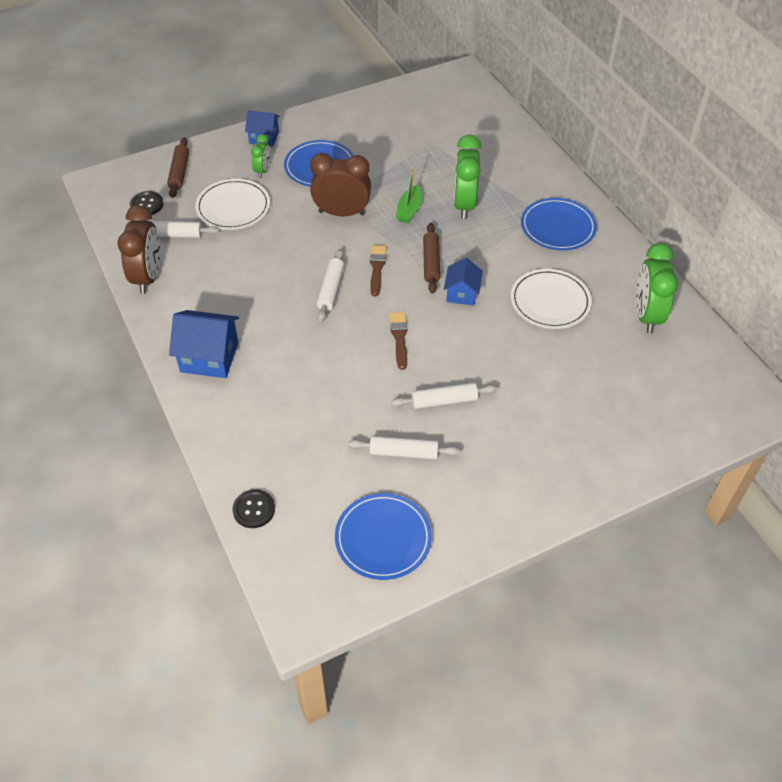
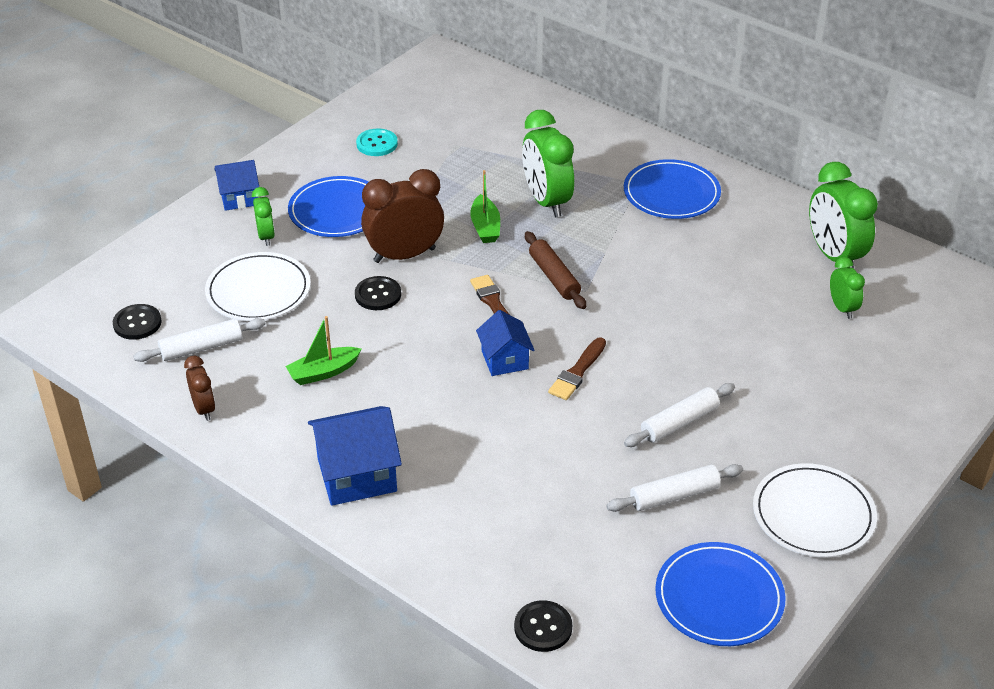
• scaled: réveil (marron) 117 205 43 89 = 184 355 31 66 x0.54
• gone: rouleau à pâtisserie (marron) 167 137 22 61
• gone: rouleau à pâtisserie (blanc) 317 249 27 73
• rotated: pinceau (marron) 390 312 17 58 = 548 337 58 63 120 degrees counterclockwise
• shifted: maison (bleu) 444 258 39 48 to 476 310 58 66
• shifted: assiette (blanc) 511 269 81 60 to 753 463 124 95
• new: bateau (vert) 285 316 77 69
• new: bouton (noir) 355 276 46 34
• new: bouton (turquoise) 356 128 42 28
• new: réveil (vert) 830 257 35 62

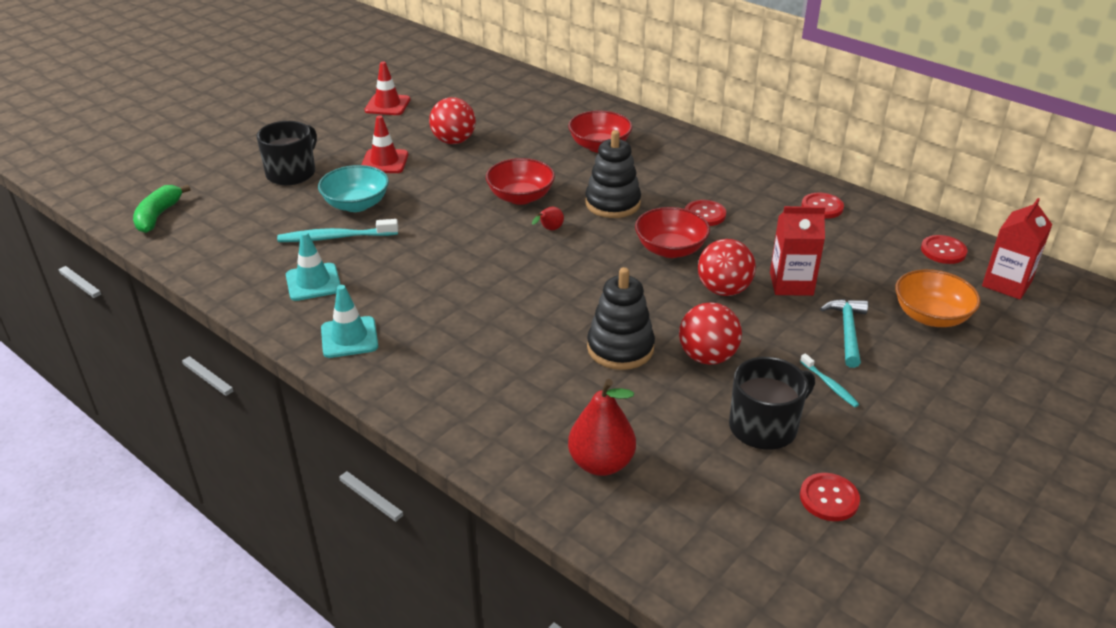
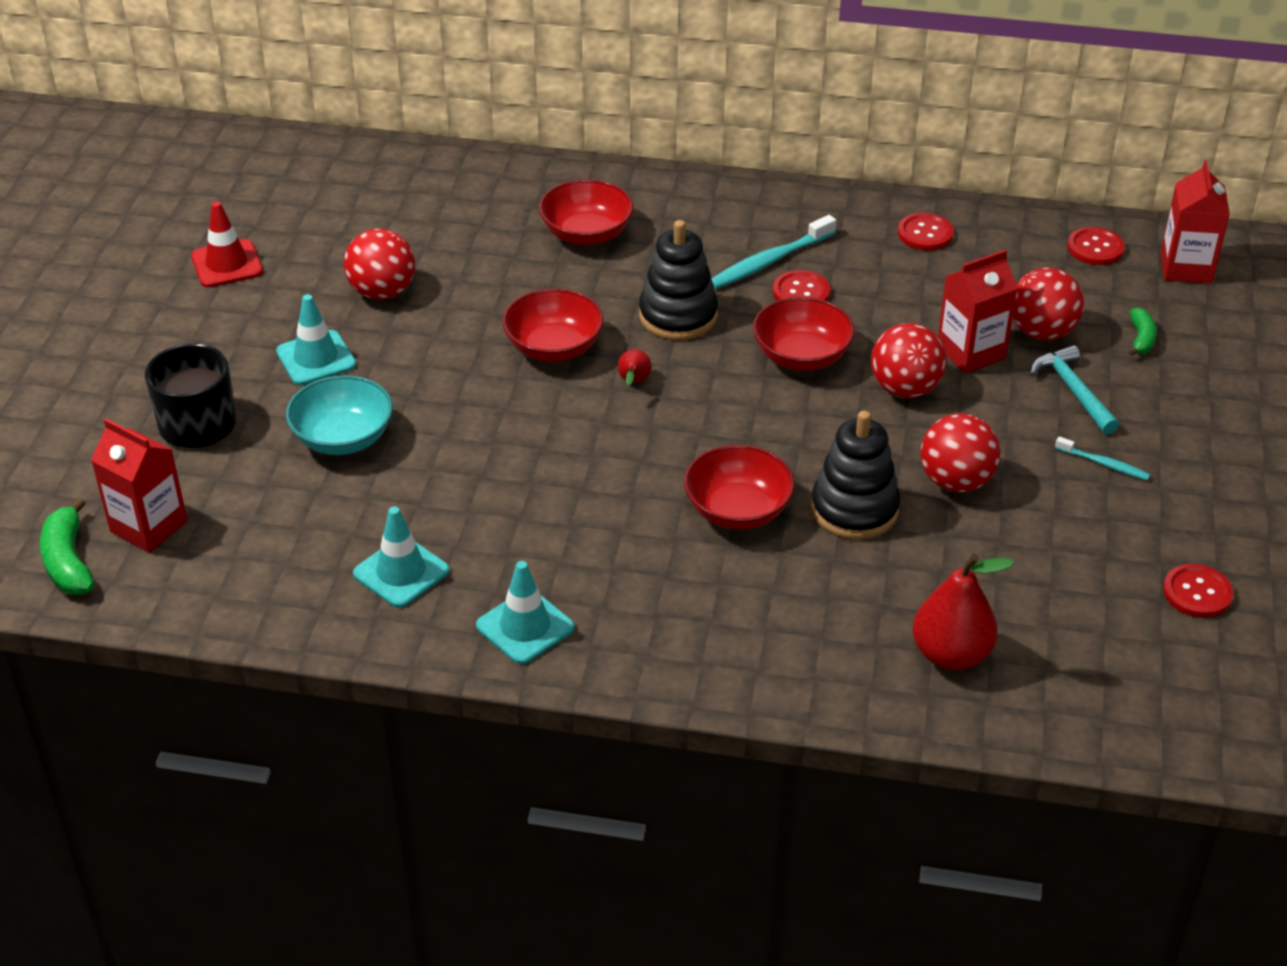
• shifted: brosse à dents (turquoise) 277 219 121 23 to 712 215 124 74
• repainted: cône de chantier (rouge) 361 115 47 58 to cône de chantier (turquoise) 276 294 80 91
• gone: tasse (noir) 729 357 86 93
• swapped: bol (orange) 895 269 85 58 to banane (vert) 1129 308 28 48
• new: brique de lait (rouge) 91 419 97 134
• new: bol (rouge) 684 445 111 85
• new: balle (rouge) 1012 268 72 72

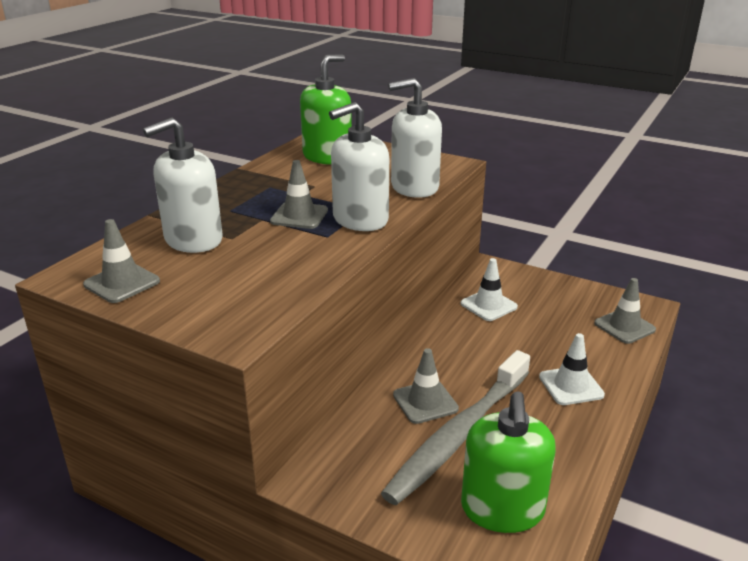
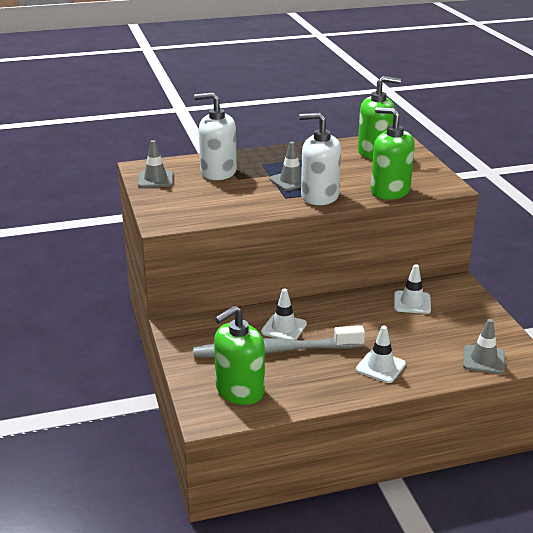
• repainted: distributeur de savon (blanc) 388 78 54 120 to distributeur de savon (vert) 371 107 44 93
• repainted: cône de chantier (gris) 393 348 66 76 to cône de chantier (blanc) 261 289 46 51

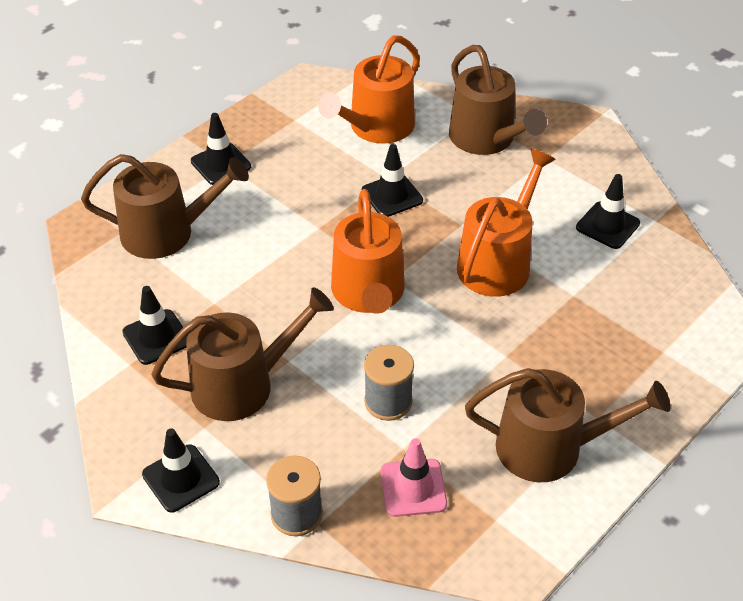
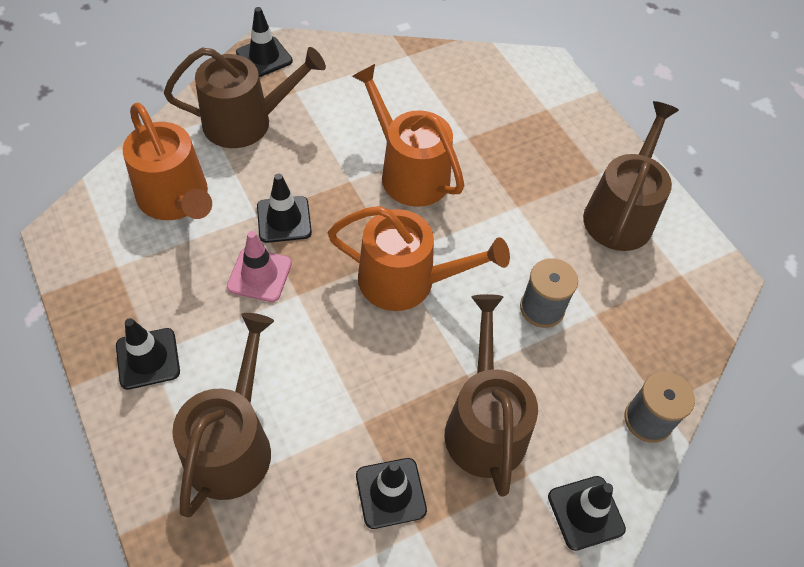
• shifted: cône de chantier (rose) 380 438 67 79 to 227 231 65 71
• shifted: cône de chantier (noir) 576 174 64 75 to 236 7 57 70

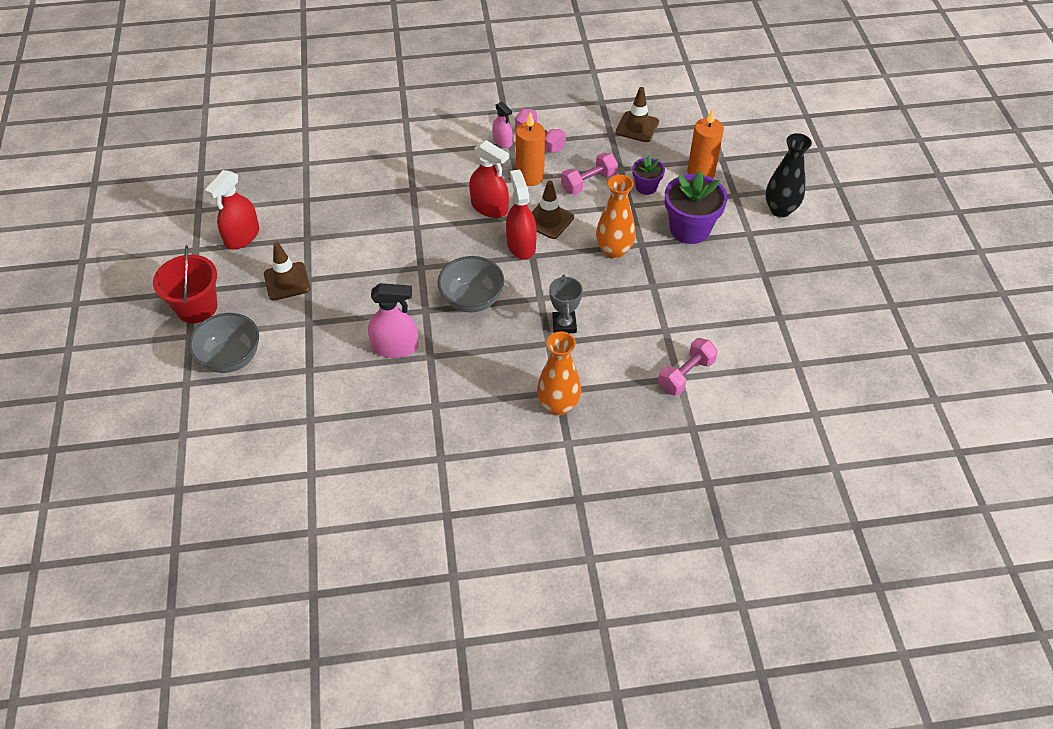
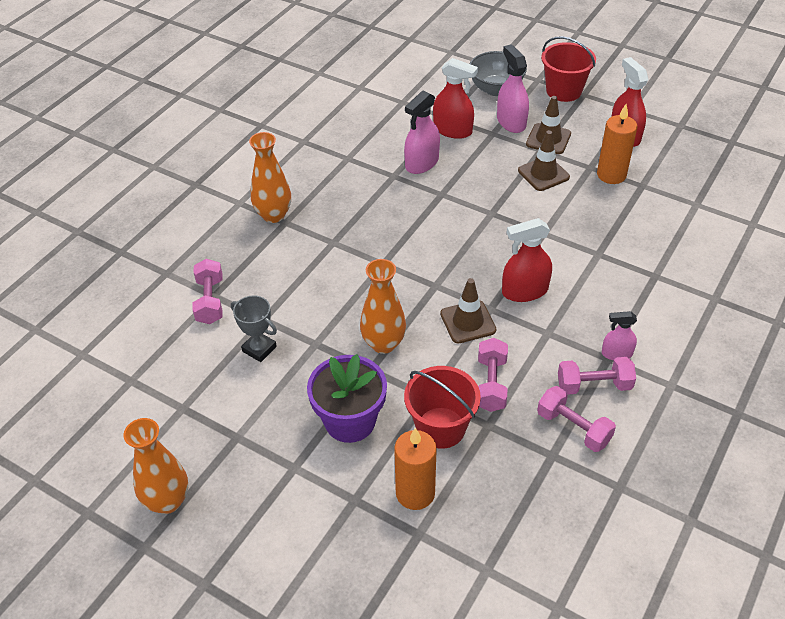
• gone: bol (gris) 438 256 66 56
• shifted: vaporisateur (rouge) 506 170 31 89 to 433 58 45 81
• shifted: bougie (orange) 516 112 29 74 to 597 104 40 80
• shifted: trophée (gris) 549 275 34 58 to 231 295 46 67
• shifted: cône de chantier (marron) 616 87 43 55 to 518 130 52 61
• swapped: pot de fleurs (violet) 632 155 33 40 to seau (rouge) 404 366 77 83
• gone: vase (noir) 765 133 47 84
• new: vase (orange) 124 418 64 96
• new: vaporisateur (rose) 497 44 32 89
• new: haltère (rose) 537 386 79 66

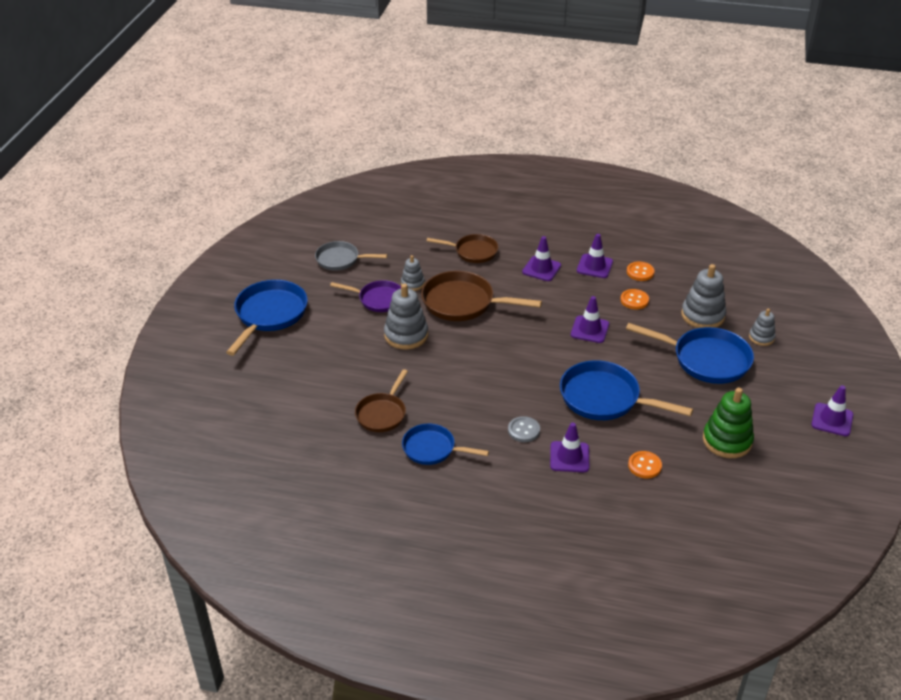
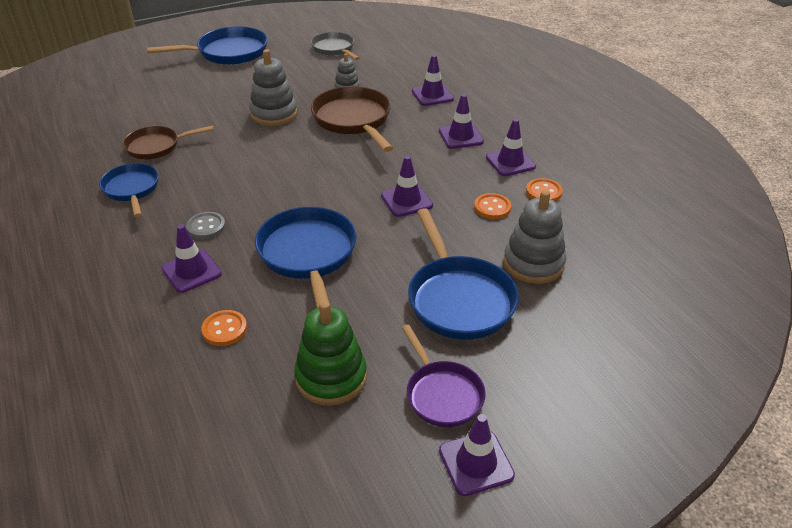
• shifted: poêle (violet) 330 280 71 32 to 402 325 84 102
• swapped: poêle (marron) 427 234 72 29 to cône de chantier (violet) 412 55 42 51
• gone: jouet à empiler (gris) 749 309 27 37

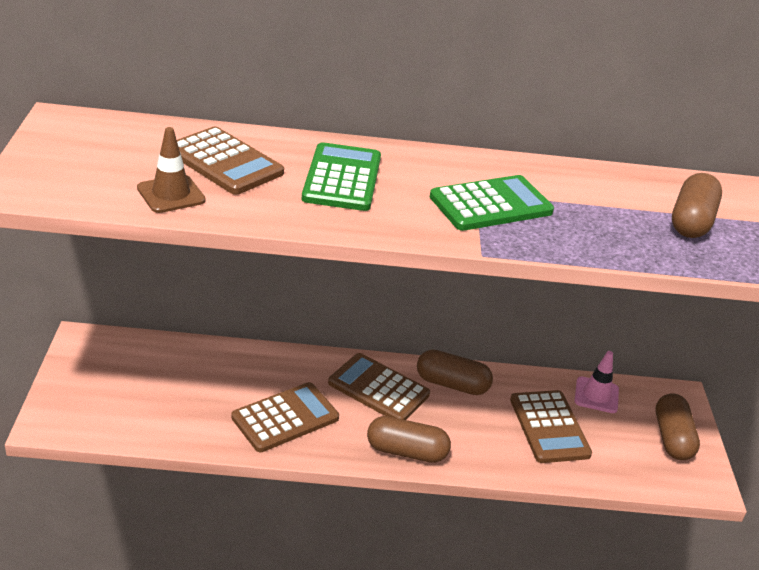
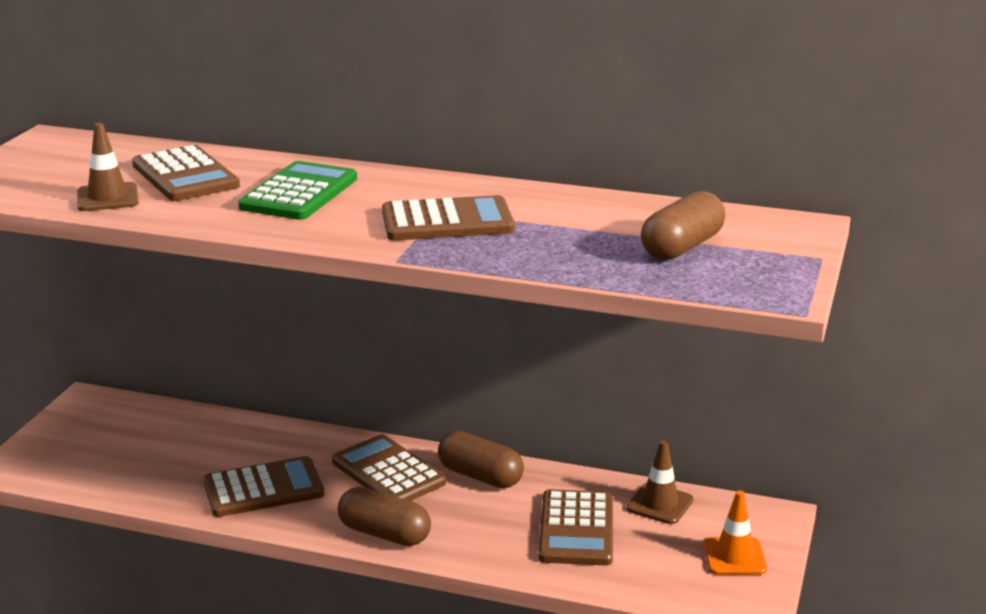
• repainted: calculatrice (vert) 430 175 124 56 to calculatrice (marron) 382 195 133 46
• repainted: cône de chantier (rose) 575 351 44 62 to cône de chantier (marron) 626 440 68 84
• swapped: gélule (marron) 655 394 45 66 to cône de chantier (orange) 703 491 64 84

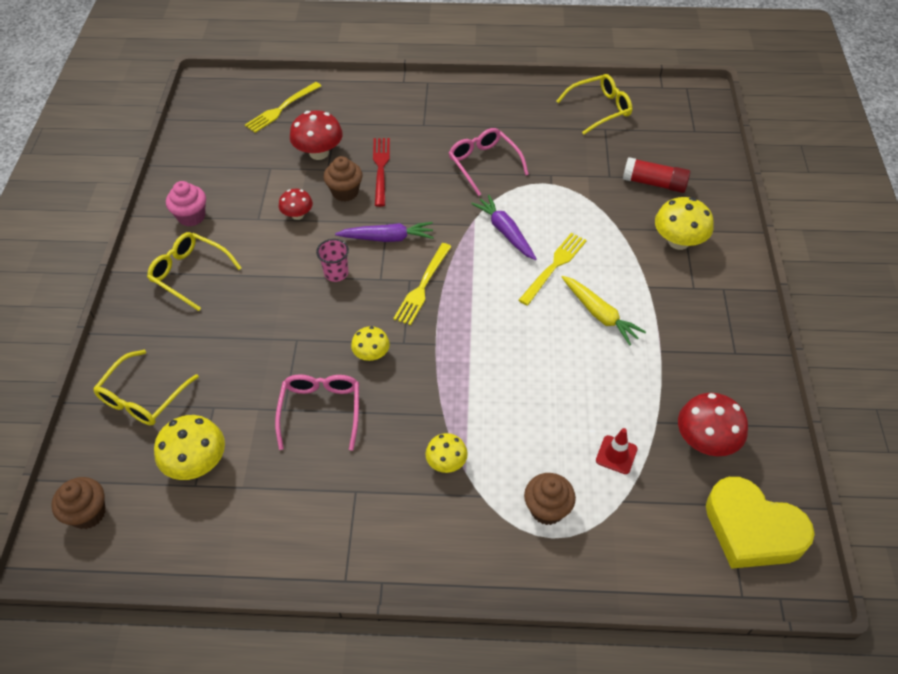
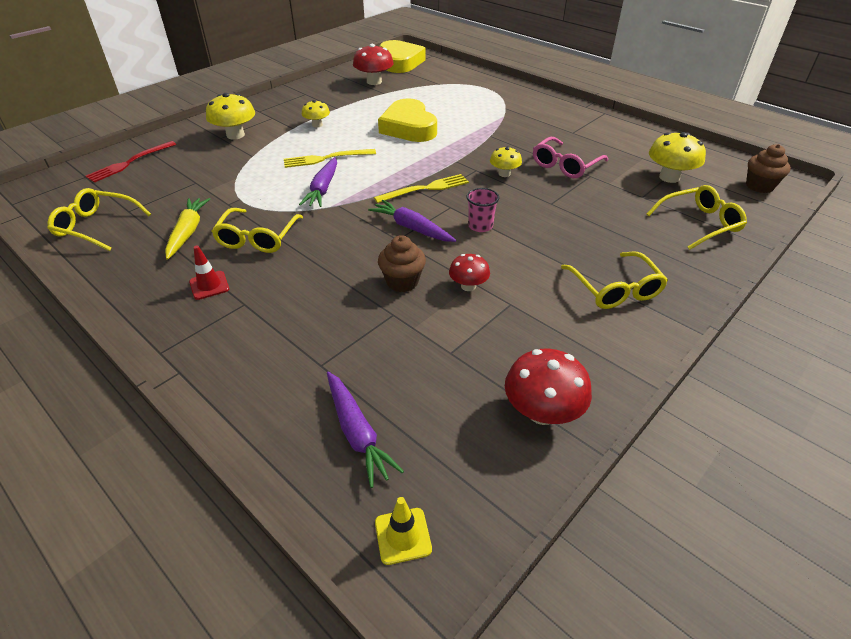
• gone: muffin (rose) 166 181 40 46
• swapped: fourchette (jaune) 245 82 76 51 to carotte (violet) 327 372 77 116
• shifted: champignon (rouge) 290 110 53 50 to 505 349 87 76
• shifted: fourchette (rouge) 373 138 17 69 to 86 141 90 42
• shifted: champignon (jaune) 425 433 43 40 to 302 100 28 28
• repainted: lunettes (rose) 449 128 80 68 to lunettes (jaune) 211 208 92 45
• gone: muffin (marron) 524 473 52 52
• shifted: carotte (jaune) 562 276 84 70 to 165 198 45 62
• shifted: cône de chantier (rouge) 596 428 42 46 to 189 246 40 54
• gone: bâton de colle (rouge) 623 157 67 36
• new: cône de chantier (jaune) 375 497 57 68
• new: cœur (jaune) 378 98 59 44

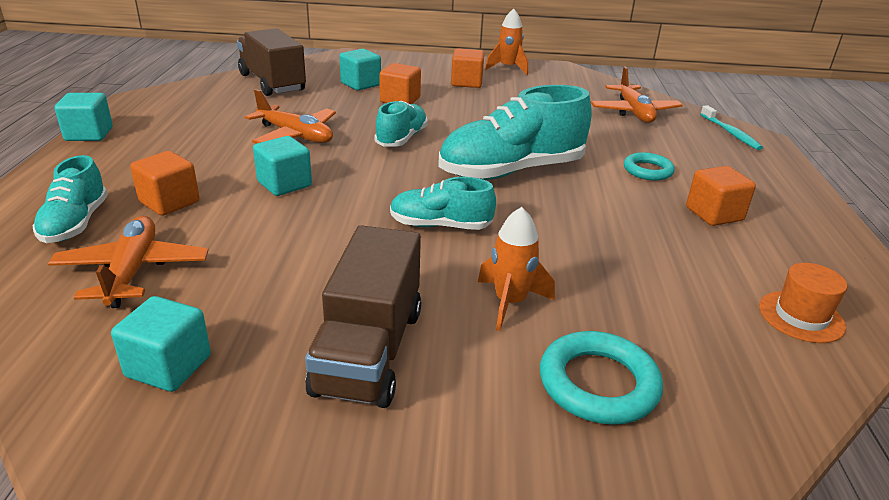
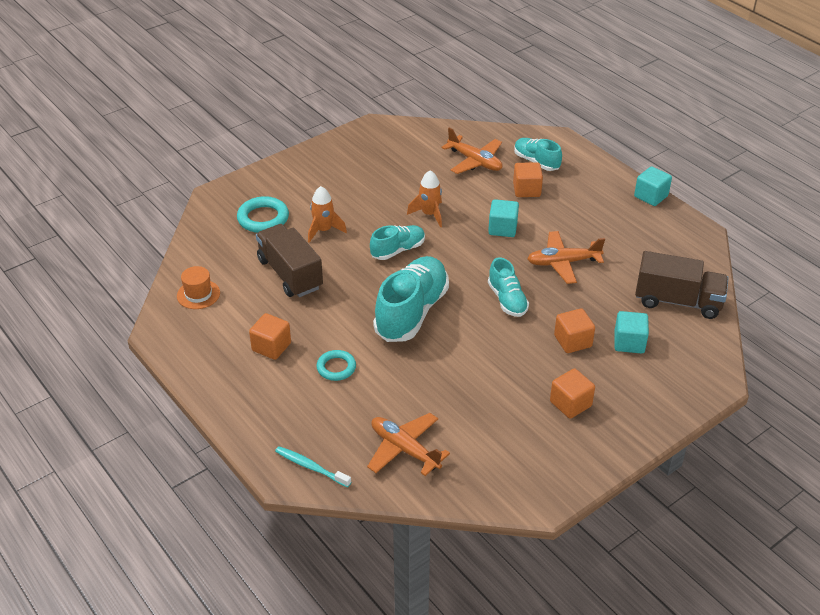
• gone: cube (turquoise) 111 296 100 96
• shifted: camion (marron) 305 225 116 183 to 256 224 67 73
• shifted: fusée (orange) 485 8 43 67 to 407 170 35 57

